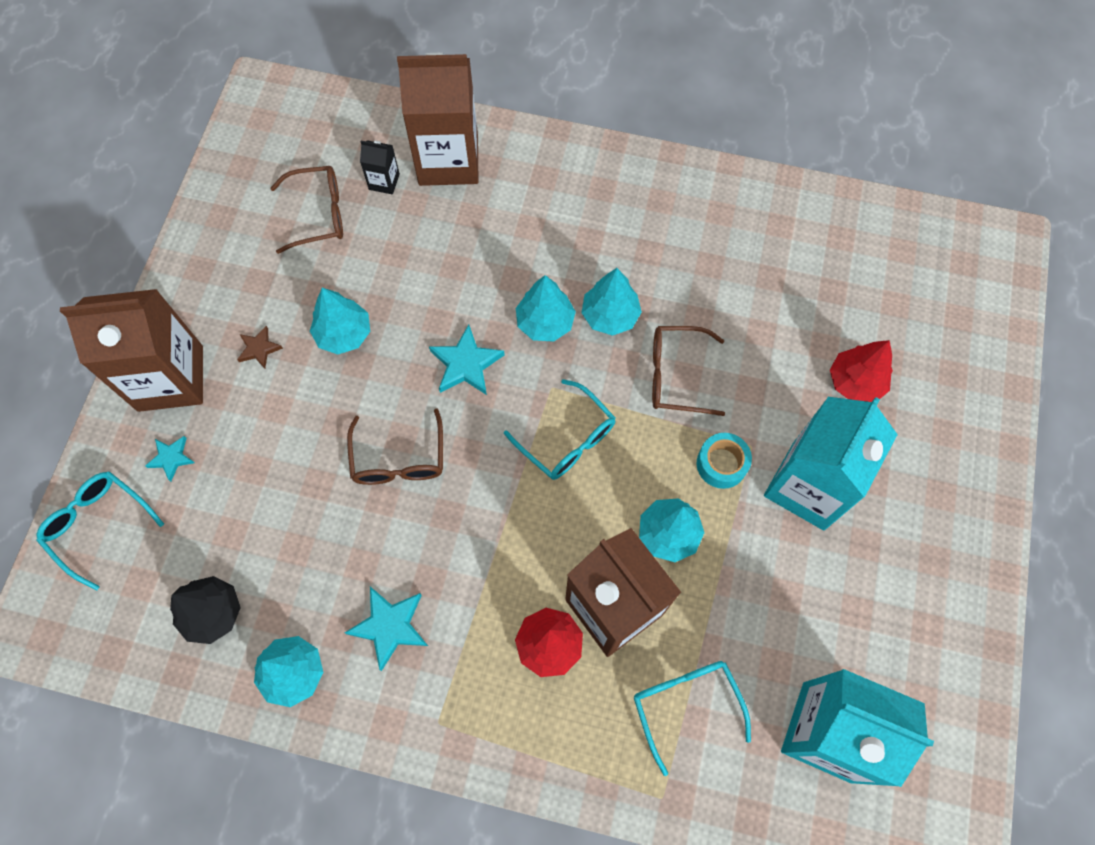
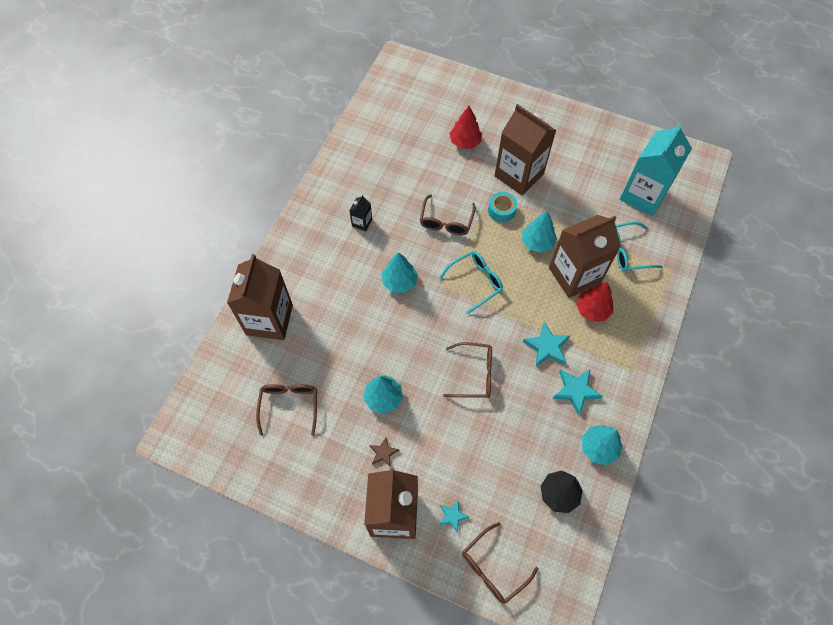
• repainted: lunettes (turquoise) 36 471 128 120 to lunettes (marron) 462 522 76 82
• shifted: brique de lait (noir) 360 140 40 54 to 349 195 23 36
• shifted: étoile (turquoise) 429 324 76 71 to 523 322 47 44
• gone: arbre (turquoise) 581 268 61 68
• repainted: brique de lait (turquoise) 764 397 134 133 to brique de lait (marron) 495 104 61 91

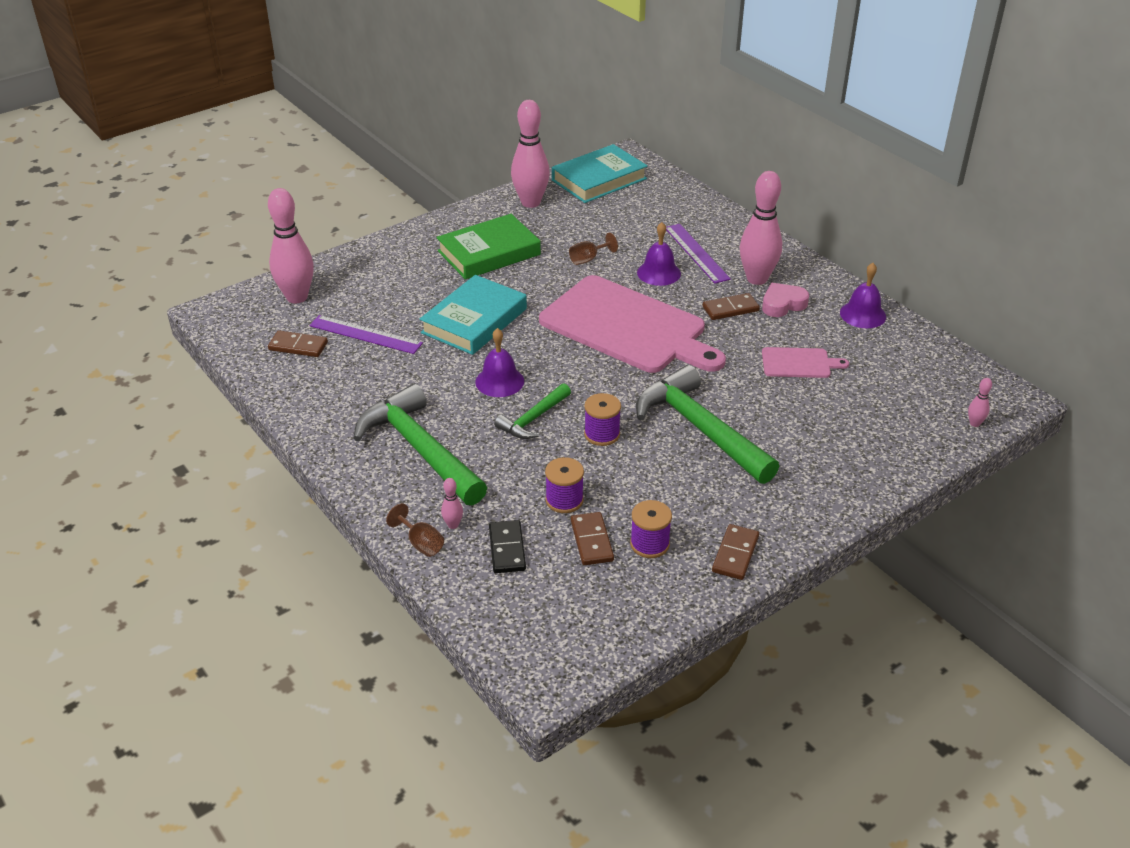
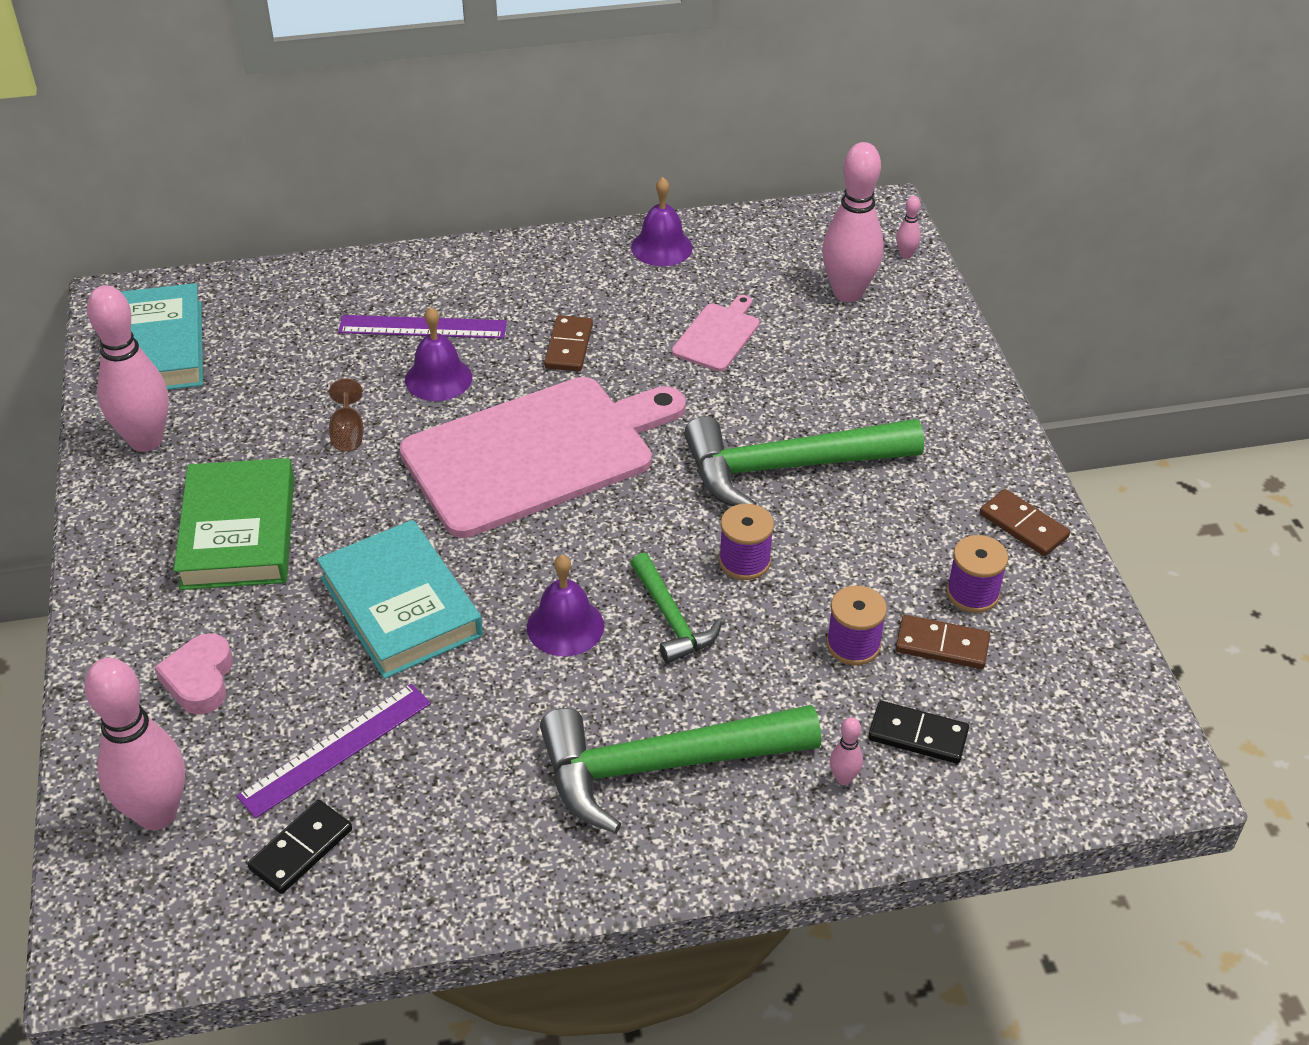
• repainted: domino (marron) 268 330 60 27 to domino (noir) 247 800 105 94
• gone: verre à pied (marron) 386 503 58 54
• shifted: quille (rose) 740 171 42 114 to 822 142 62 160
• shifted: cœur (rose) 762 283 47 34 to 154 633 79 82

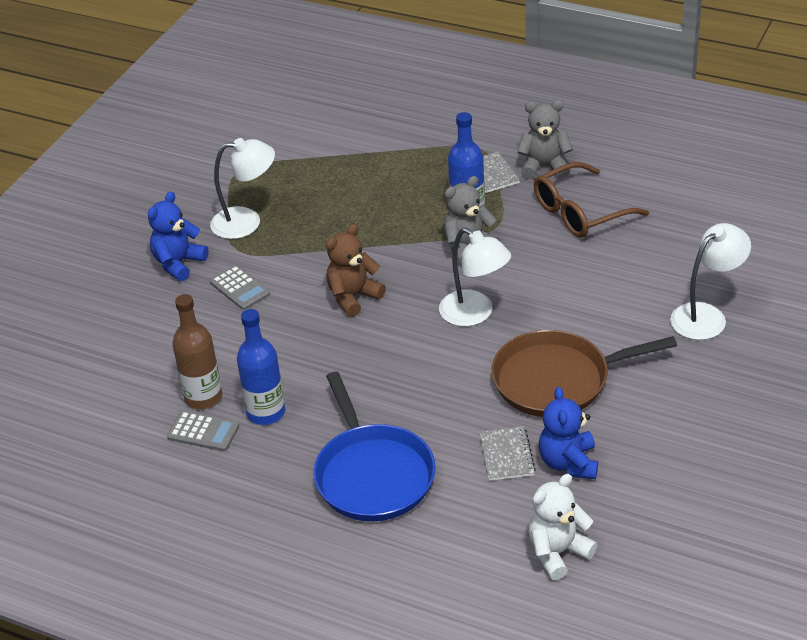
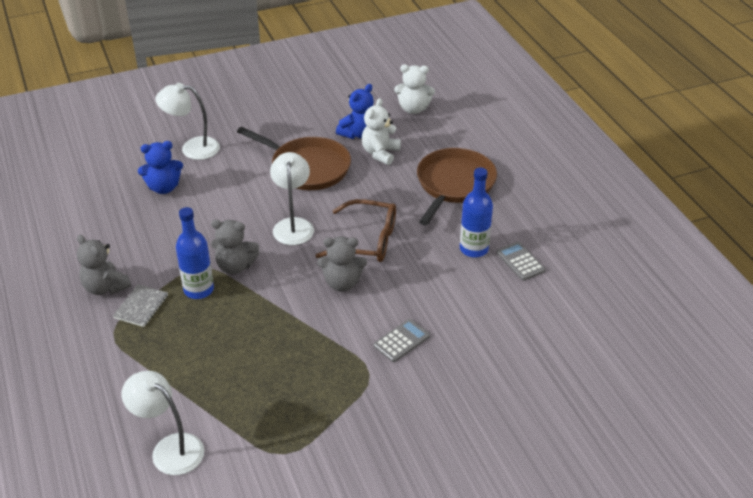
• shifted: ours en peluche (bleu) 148 192 60 89 to 138 141 45 53
• gone: bouteille (marron) 172 294 50 115
• shifted: lampe (blanc) 210 138 65 101 to 122 371 82 104
• rotated: calculatrice (gris) 210 265 60 45 = 374 319 56 43 45 degrees clockwise
• repainted: poêle (bleu) 313 372 123 149 to poêle (marron) 417 148 80 77
• repainted: ours en peluche (marron) 326 224 60 93 to ours en peluche (gris) 317 236 50 56
• swapped: carnet (gris) 479 426 57 55 to ours en peluche (blanc) 362 98 39 67
• shifted: lunettes (marron) 534 162 115 76 to 315 199 81 63

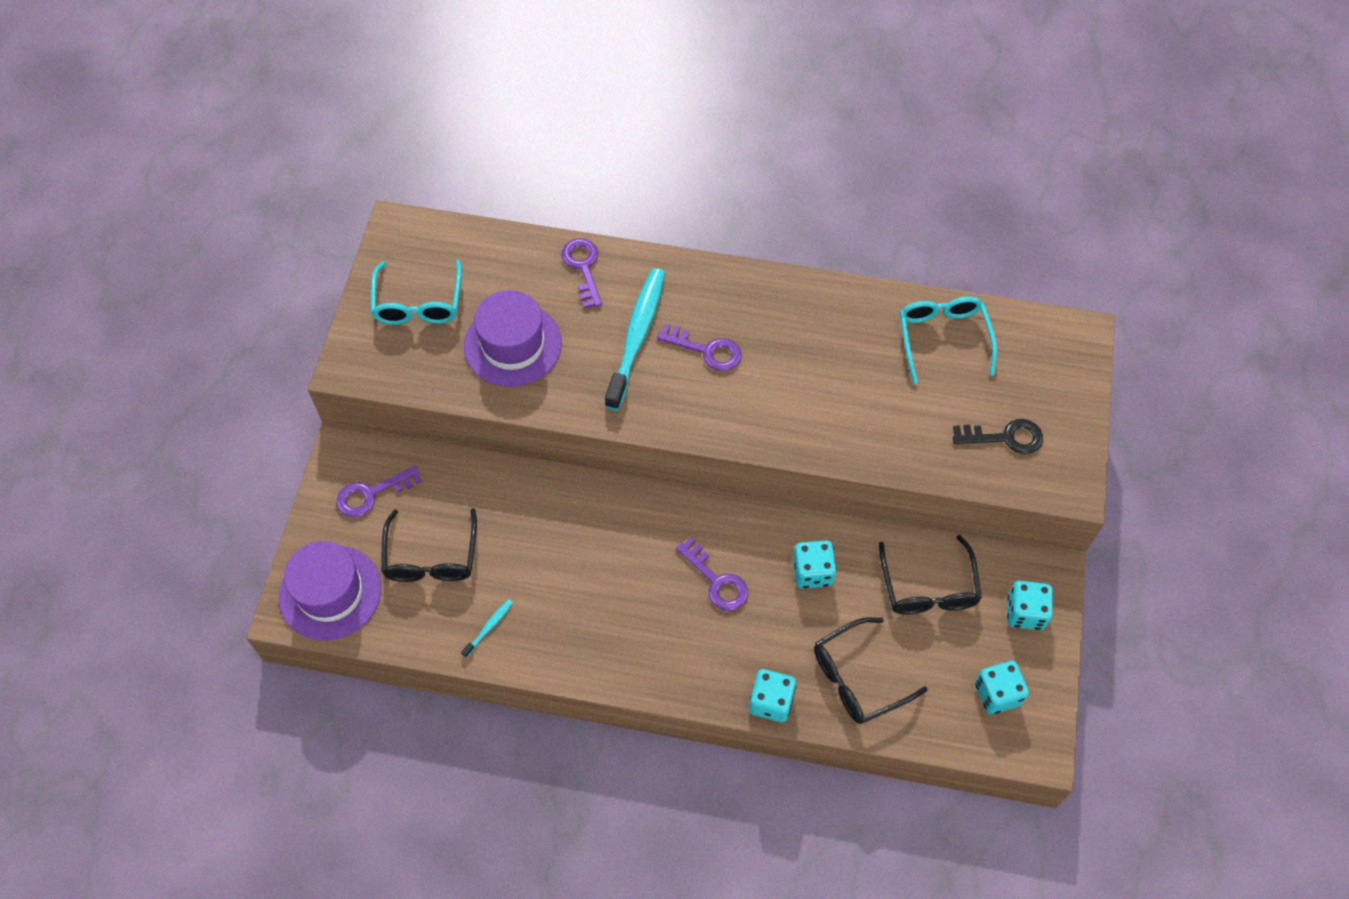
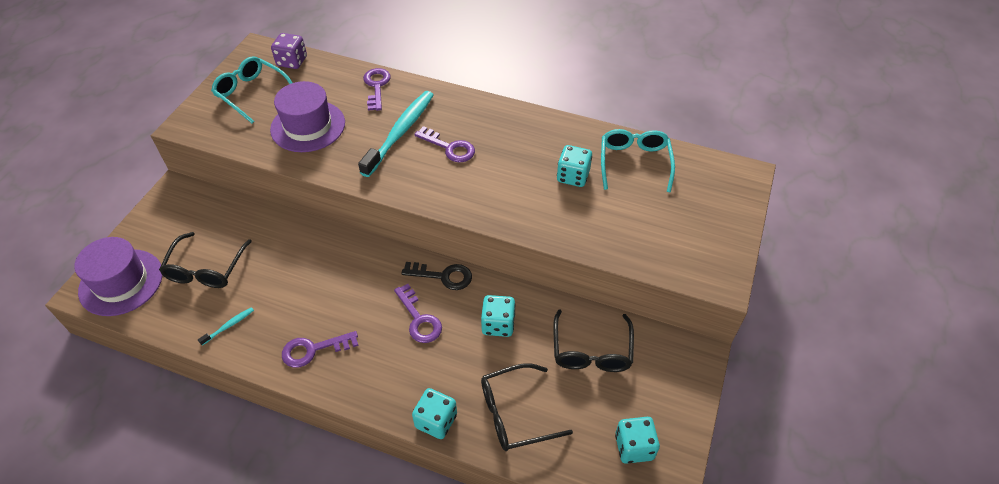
• shifted: clé (violet) 336 465 86 52 to 282 331 77 37
• rotated: lunettes (turquoise) 371 260 91 65 = 211 56 82 67 120 degrees clockwise
• shifted: clé (noir) 953 419 90 35 to 401 262 71 28
• shifted: dé (turquoise) 1007 581 46 49 to 557 145 35 42
• new: dé (violet) 271 33 36 36

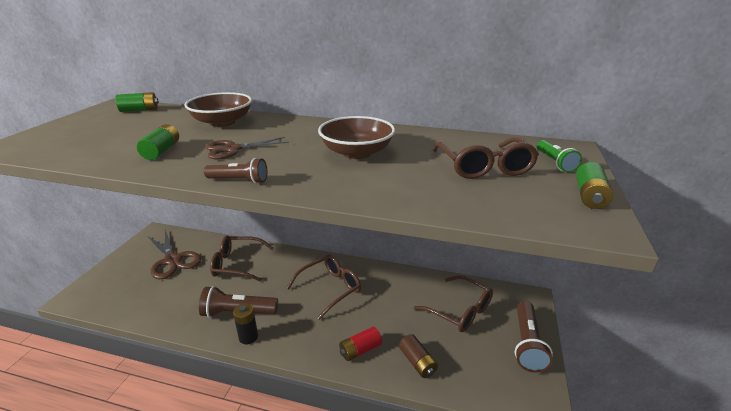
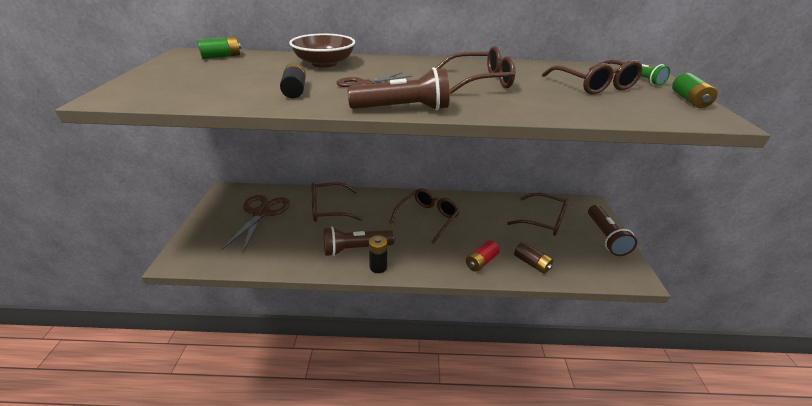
• repainted: pile (vert) 137 124 42 36 to pile (noir) 280 63 26 35
• rotated: ciseaux (marron) 147 229 54 50 = 221 195 69 58 120 degrees counterclockwise
• scaled: lampe de poche (marron) 204 158 63 26 = 347 67 103 43 x1.69
• swapped: bol (marron) 318 116 77 43 to lunettes (marron) 436 46 79 48

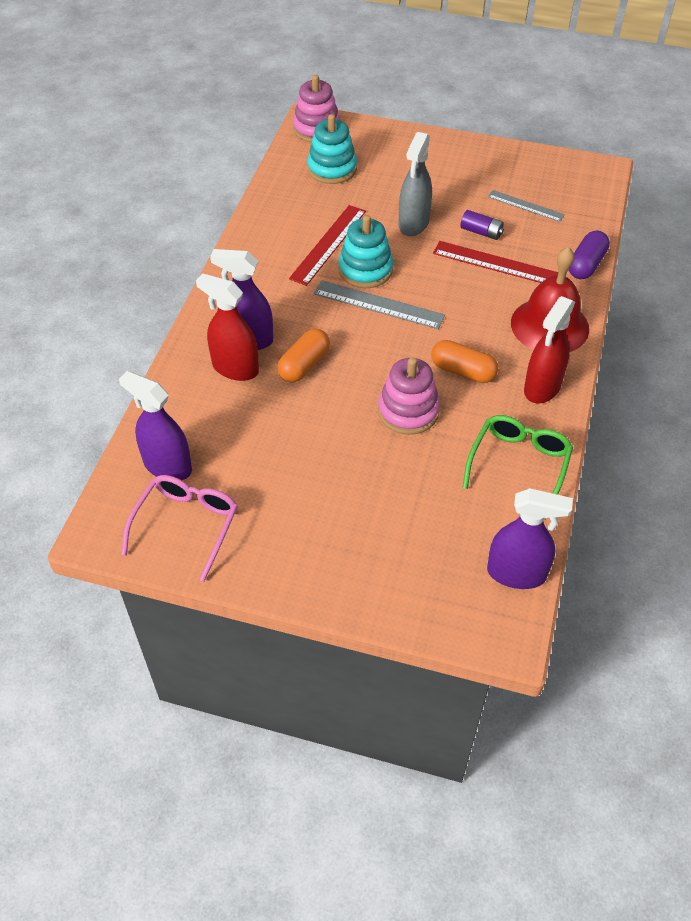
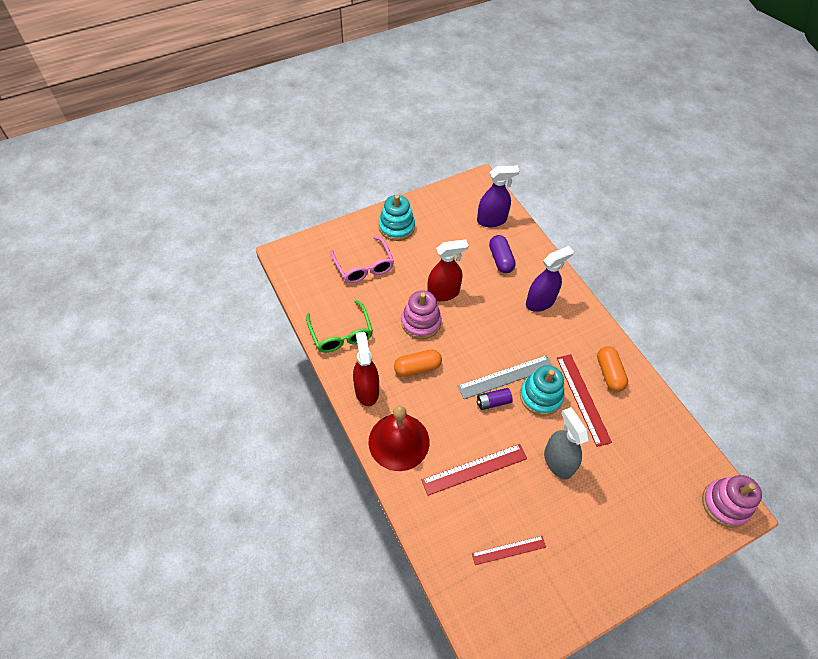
• shifted: lunettes (rose) 122 475 116 107 to 330 236 64 47
• shifted: vaporisateur (rouge) 196 273 63 108 to 427 239 41 62
• shifted: gélule (orange) 277 329 53 54 to 597 346 31 46
• shifted: jouet à empiler (turquoise) 307 114 50 70 to 379 195 36 46
• shifted: pile (violet) 460 210 44 30 to 477 388 36 22
• gone: vaporisateur (violet) 487 488 86 101
• repainted: règle (gris) 488 190 77 32 to règle (rouge) 472 536 74 29
• shifted: gélule (violet) 569 231 41 48 to 489 235 27 38

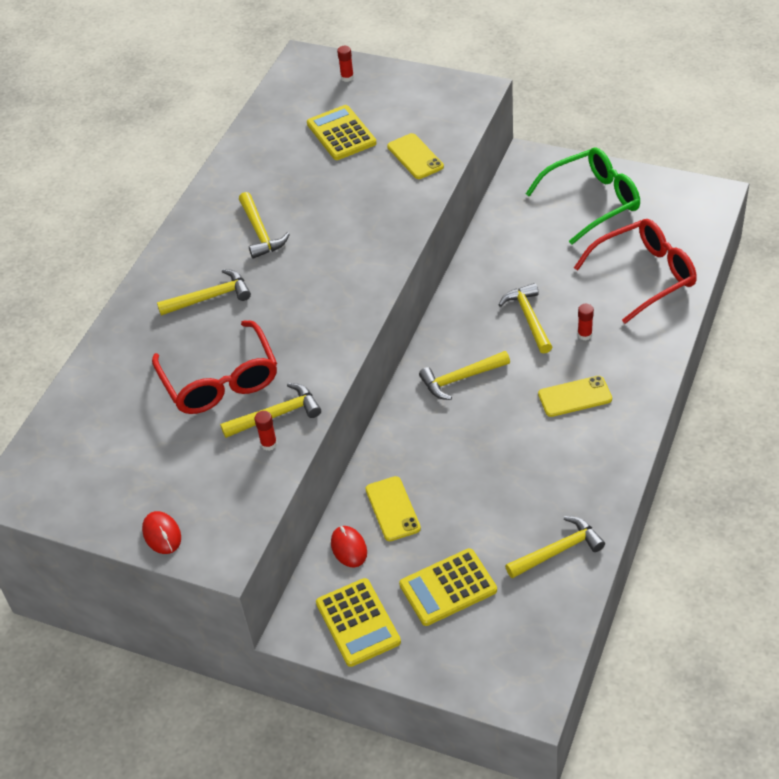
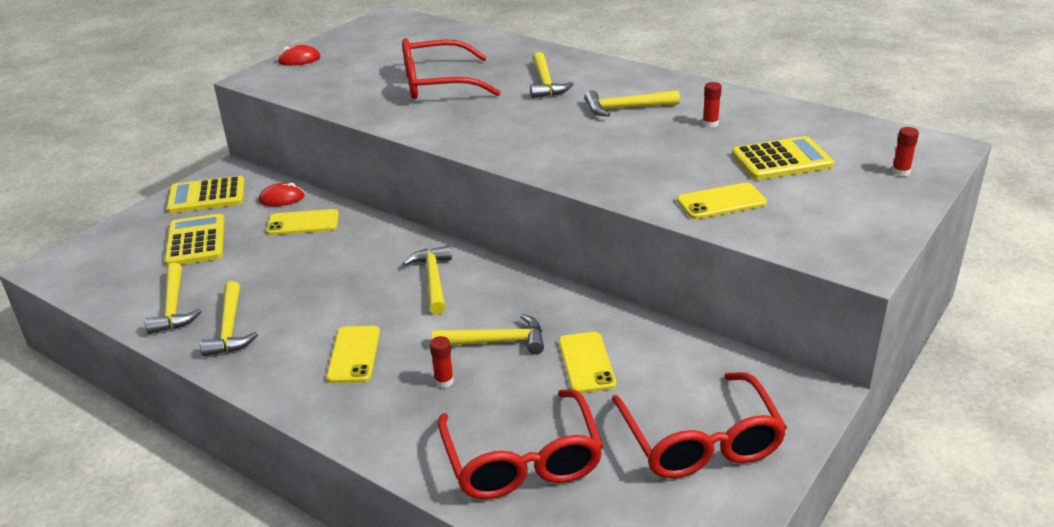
• shifted: marteau (jaune) 220 383 101 55 to 200 281 58 76
• shifted: bâton de colle (rouge) 255 411 22 40 to 702 82 20 46
• repainted: lunettes (vert) 526 147 114 98 to lunettes (rouge) 611 372 176 106
• new: téléphone (jaune) 559 332 57 61

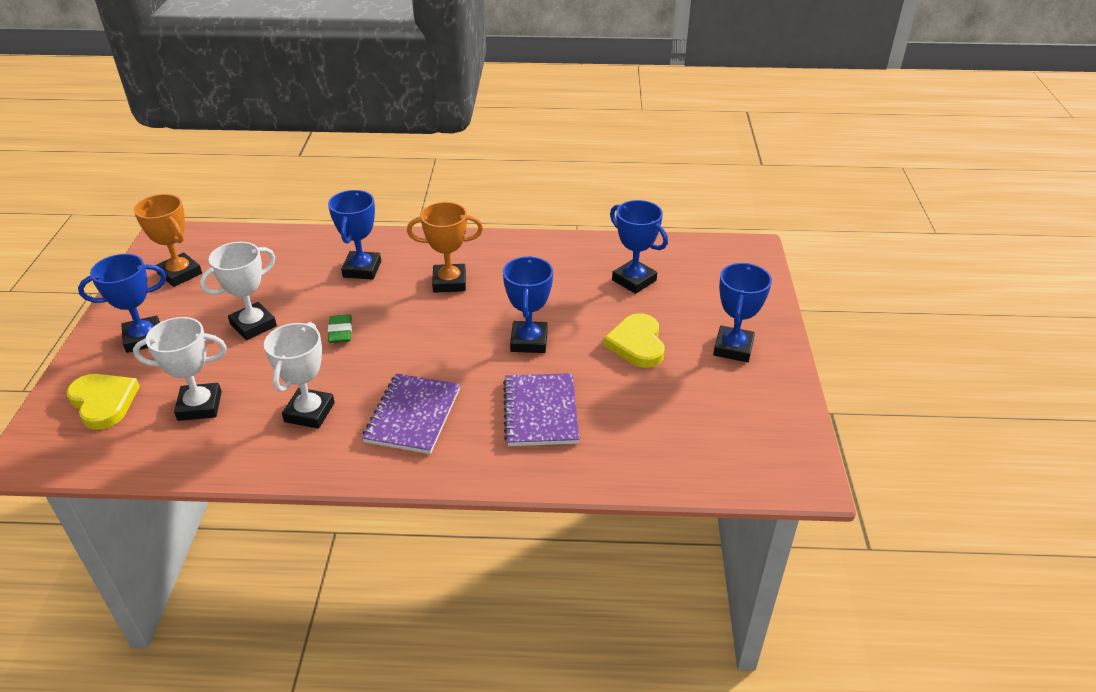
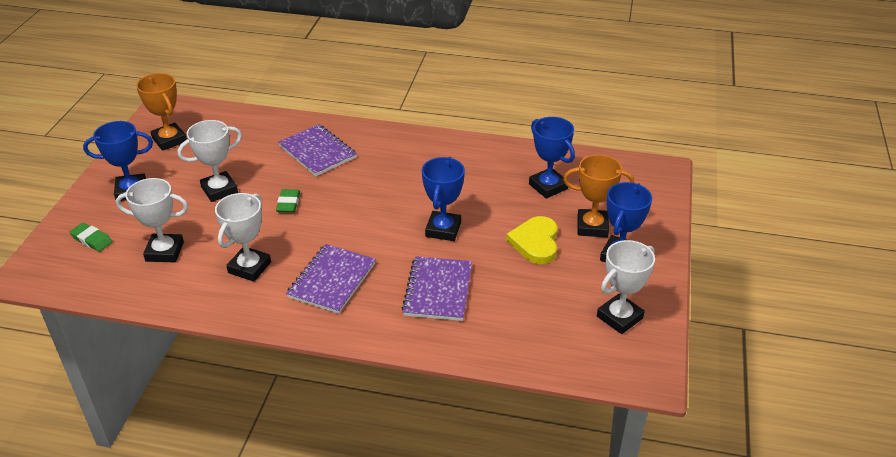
• swapped: cœur (jaune) 67 374 73 56 to gomme (vert) 70 223 42 28
• swapped: trophée (bleu) 328 190 53 90 to carnet (violet) 278 124 79 52
• shifted: trophée (orange) 407 202 76 91 to 563 155 71 82
• new: trophée (blanc) 597 240 58 94

